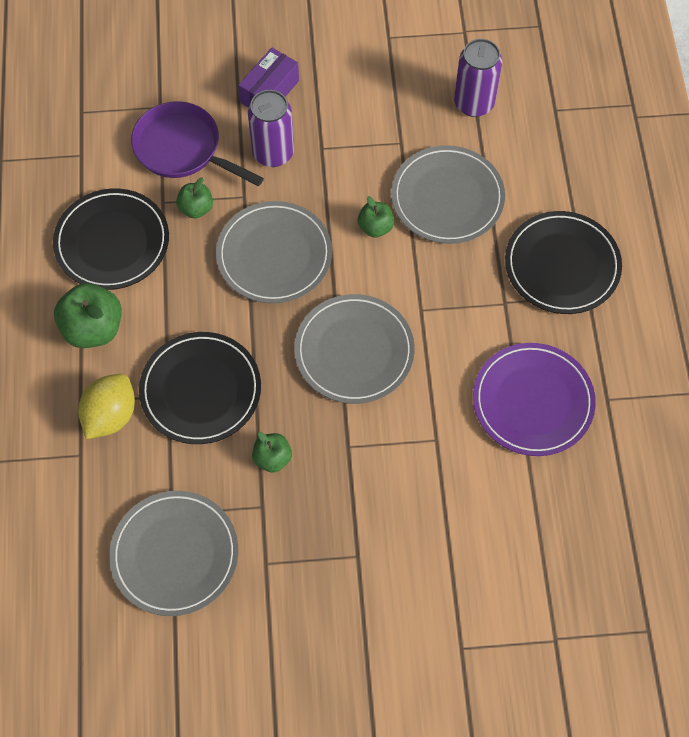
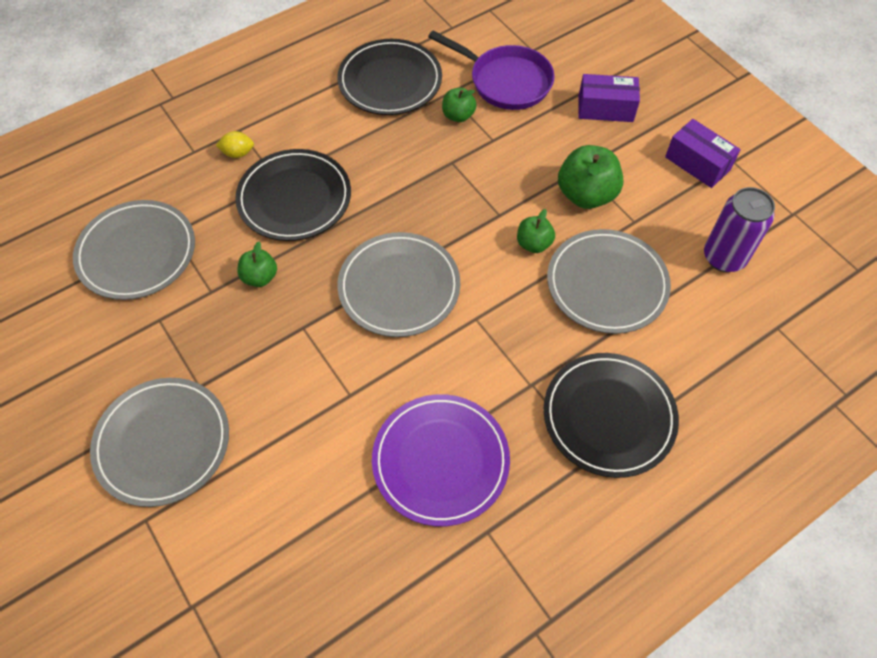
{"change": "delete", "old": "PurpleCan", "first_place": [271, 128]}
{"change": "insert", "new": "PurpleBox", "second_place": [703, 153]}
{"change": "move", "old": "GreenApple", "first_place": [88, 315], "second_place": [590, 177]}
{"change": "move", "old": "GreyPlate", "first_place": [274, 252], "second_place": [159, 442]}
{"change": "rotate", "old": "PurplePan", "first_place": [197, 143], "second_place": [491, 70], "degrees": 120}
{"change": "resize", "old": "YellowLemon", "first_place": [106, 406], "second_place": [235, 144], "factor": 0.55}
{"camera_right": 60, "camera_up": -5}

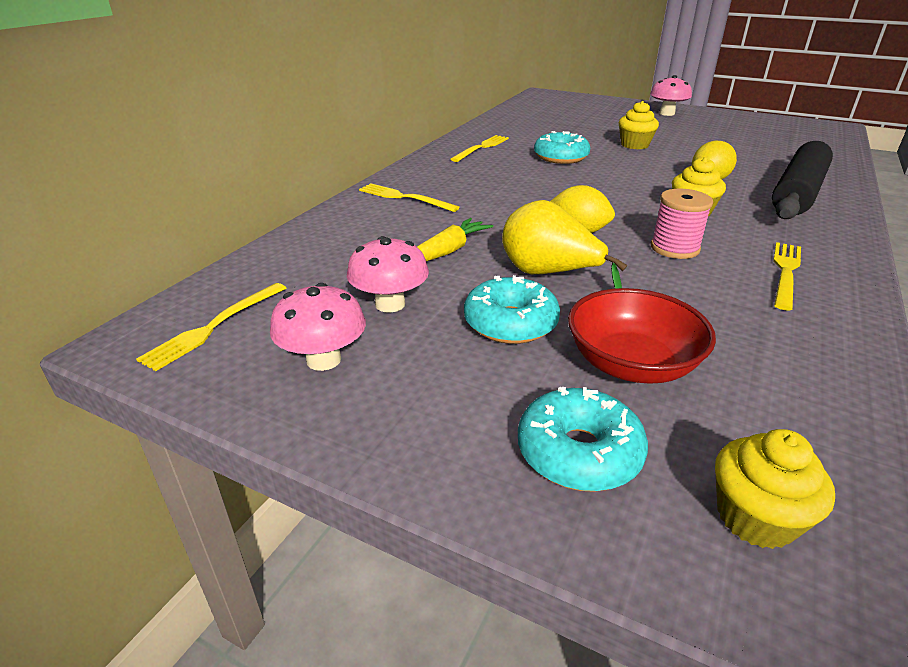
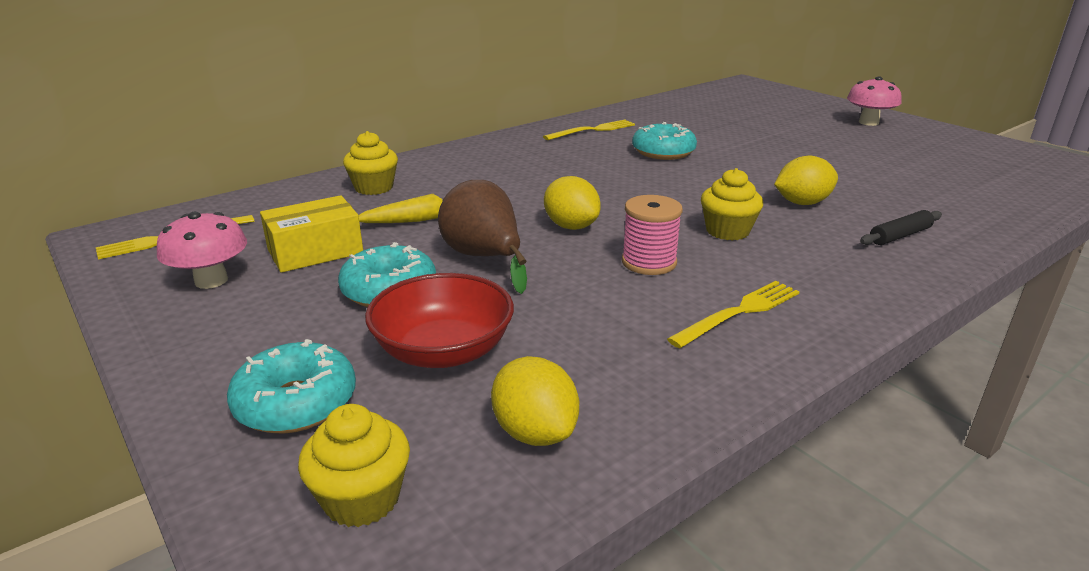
{"change": "delete", "old": "YellowFork", "first_place": [409, 197]}
{"change": "insert", "new": "YellowLemon", "second_place": [535, 401]}
{"change": "move", "old": "YellowCupcake", "first_place": [639, 125], "second_place": [370, 163]}
{"change": "replace", "old": "PinkMushroom", "new": "YellowBox", "first_place": [388, 274], "second_place": [311, 234]}
{"change": "recolor", "old": "YellowPear", "new": "BrownPear", "first_place": [565, 244], "second_place": [482, 237]}
{"change": "resize", "old": "BlackRollingPin", "first_place": [802, 180], "second_place": [901, 227], "factor": 0.42}
{"camera_right": 25, "camera_up": -5}

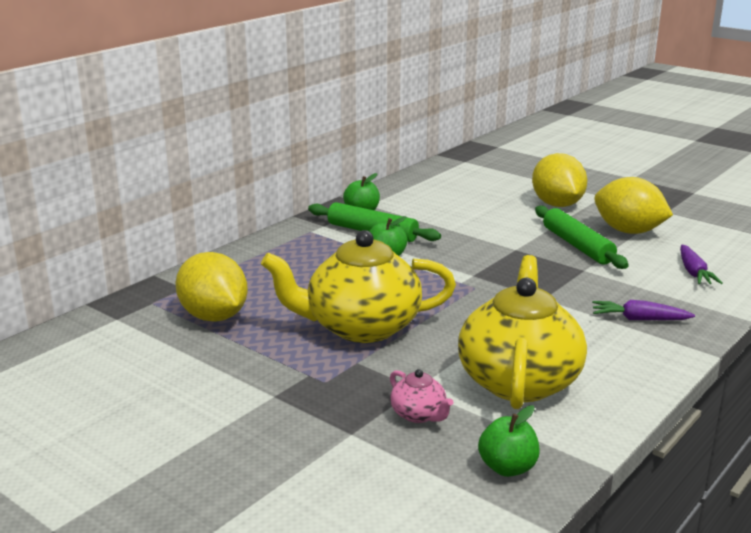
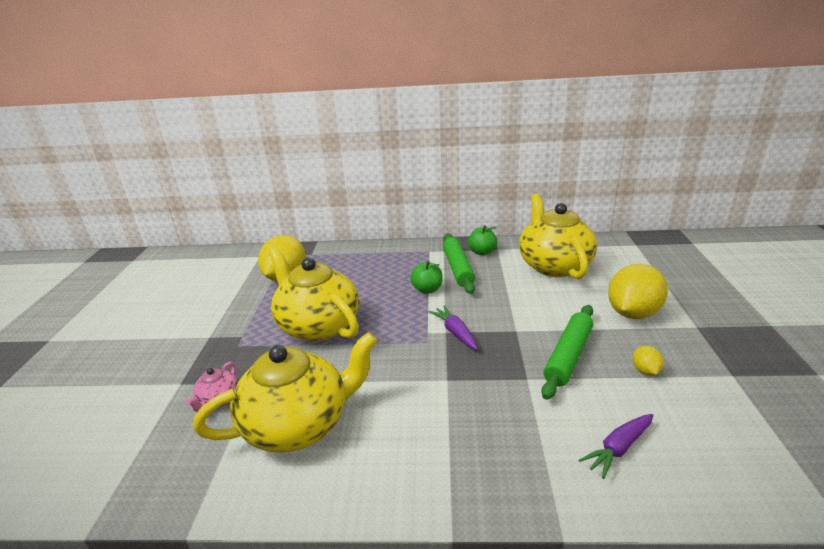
{"change": "delete", "old": "GreenApple", "first_place": [508, 441]}
{"change": "insert", "new": "YellowTeapot", "second_place": [558, 236]}
{"change": "move", "old": "PurpleCarrot", "first_place": [643, 310], "second_place": [453, 327]}
{"change": "resize", "old": "YellowLemon", "first_place": [633, 205], "second_place": [648, 361], "factor": 0.44}
{"camera_right": 55, "camera_up": 5}

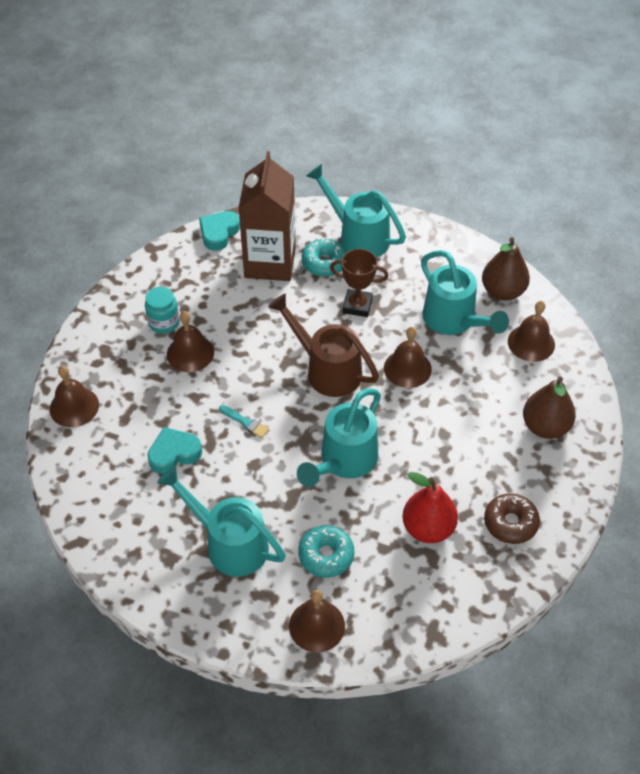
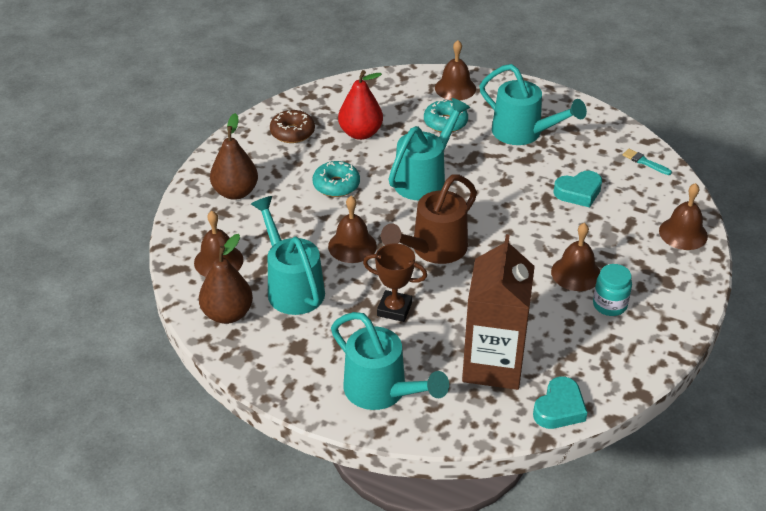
{"change": "move", "old": "TurquoiseBrush", "first_place": [244, 421], "second_place": [647, 162]}
{"change": "move", "old": "TurquoiseDonut", "first_place": [324, 258], "second_place": [336, 179]}
{"change": "rotate", "old": "BrownWateringCan", "first_place": [323, 345], "second_place": [429, 219], "degrees": 90}
{"camera_right": -175, "camera_up": -10}

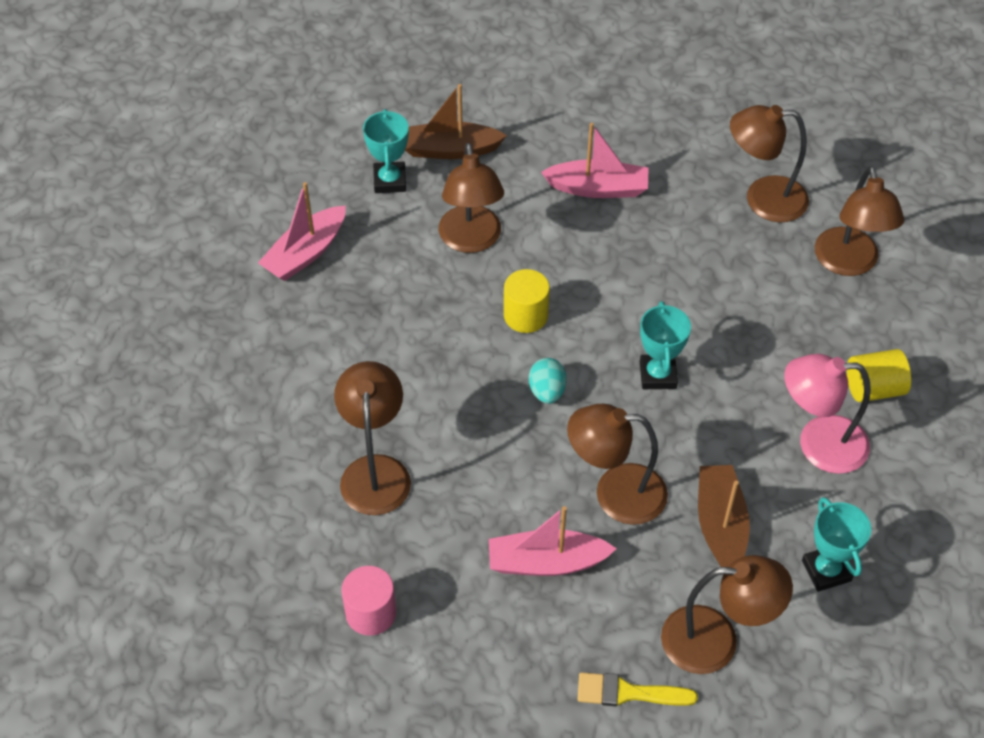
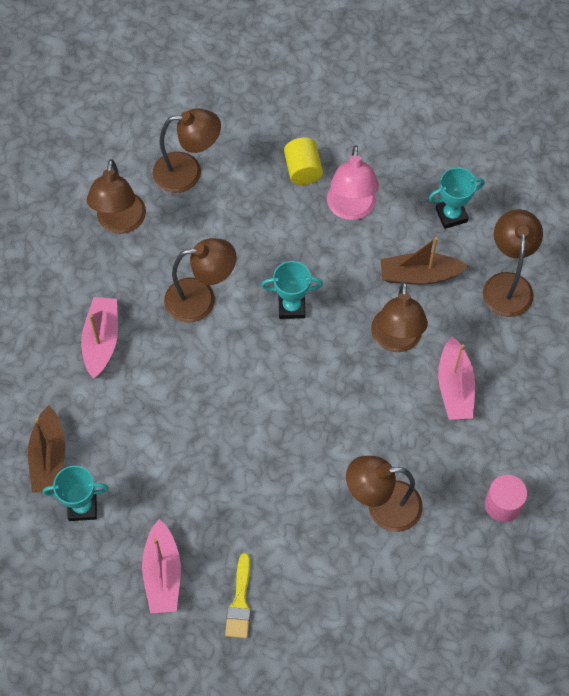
{"change": "delete", "old": "YellowCylinder", "first_place": [527, 301]}
{"change": "delete", "old": "TurquoiseEgg", "first_place": [548, 381]}
{"change": "move", "old": "BrownLamp", "first_place": [471, 198], "second_place": [200, 280]}
{"change": "move", "old": "YellowBrush", "first_place": [637, 689], "second_place": [238, 595]}
{"change": "rotate", "old": "PinkBoat", "first_place": [302, 231], "second_place": [161, 566], "degrees": 45}
{"camera_right": -90, "camera_up": 10}

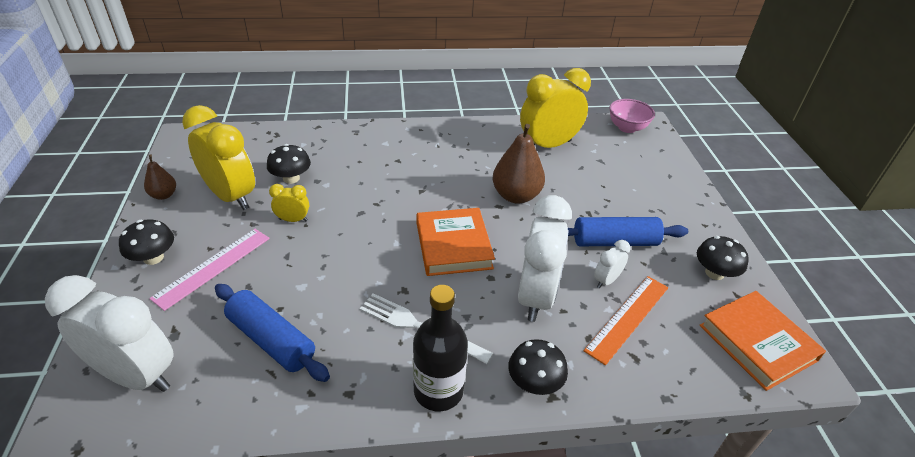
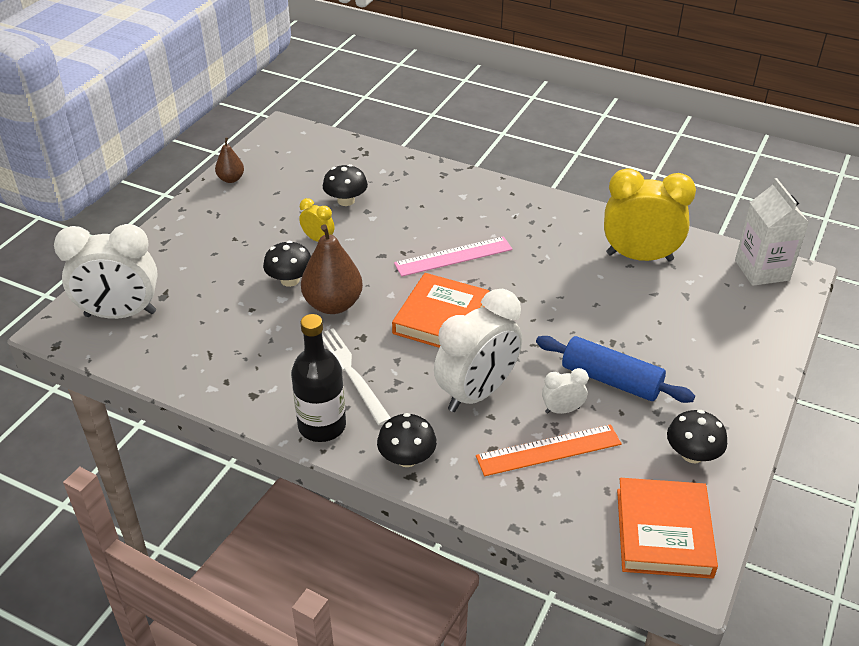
{"change": "delete", "old": "YellowClock", "first_place": [218, 157]}
{"change": "delete", "old": "BlueRollingPin", "first_place": [272, 333]}
{"change": "move", "old": "BlackMushroom", "first_place": [146, 242], "second_place": [287, 264]}
{"change": "move", "old": "PinkRuler", "first_place": [209, 270], "second_place": [453, 256]}
{"change": "move", "old": "BrownPear", "first_place": [518, 164], "second_place": [332, 269]}
{"change": "replace", "old": "PinkBowl", "new": "WhiteCarton", "first_place": [632, 116], "second_place": [772, 232]}
{"change": "rotate", "old": "WhiteClock", "first_place": [109, 333], "second_place": [106, 271], "degrees": 120}
{"camera_right": 35, "camera_up": 0}

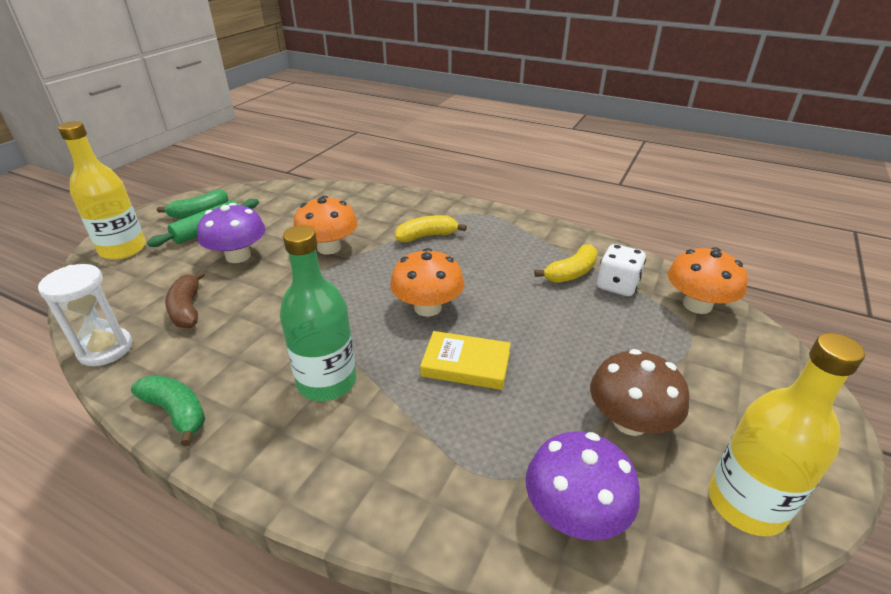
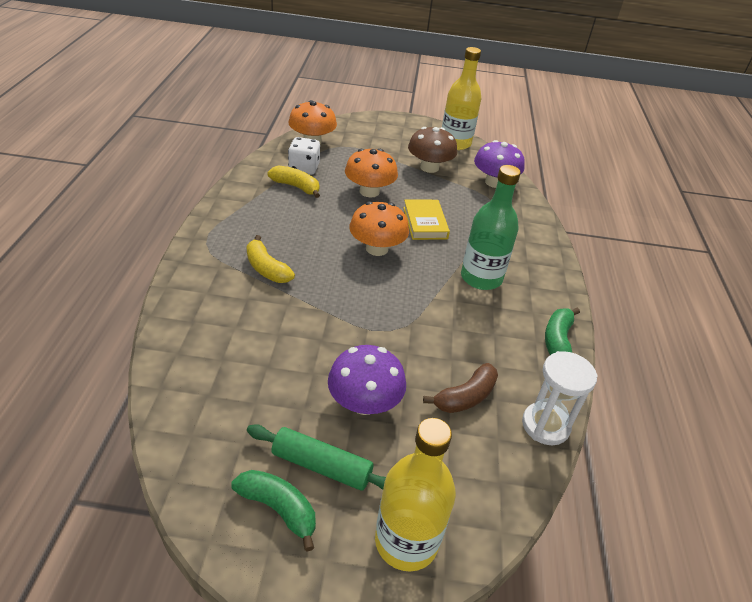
{"change": "move", "old": "OrangeMushroom", "first_place": [325, 225], "second_place": [371, 173]}
{"camera_right": -115, "camera_up": 5}

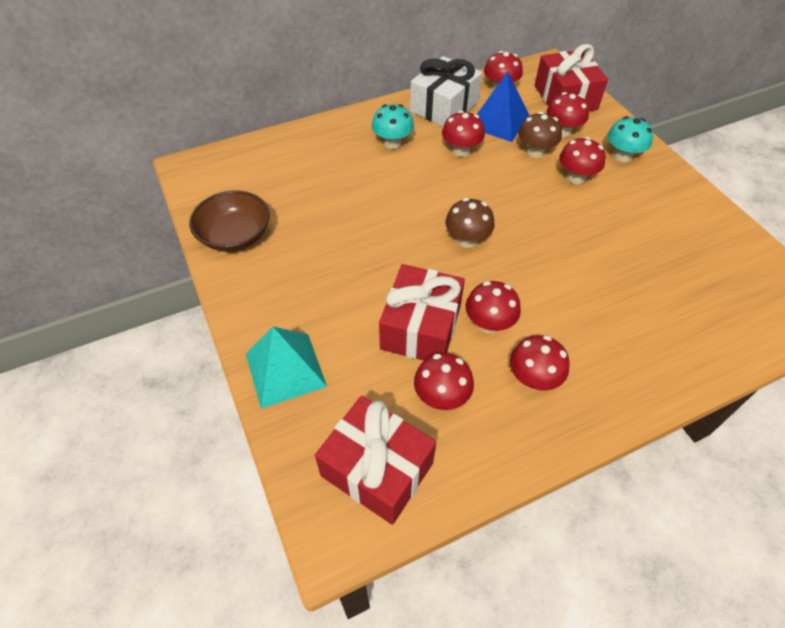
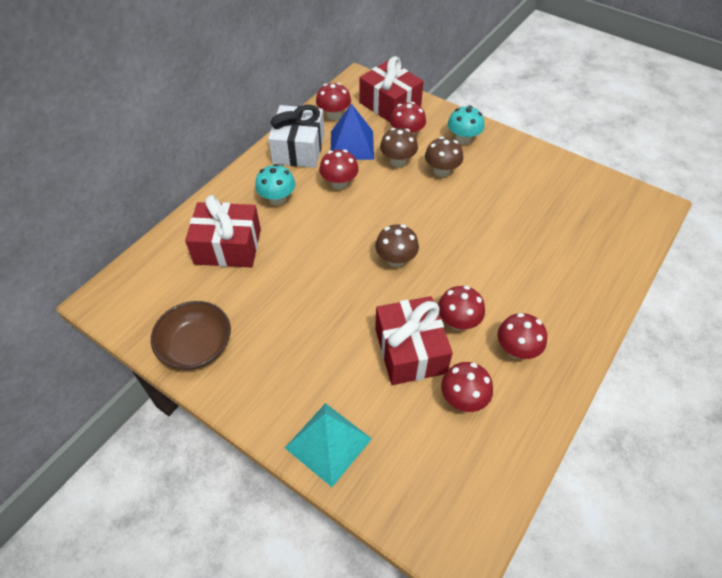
{"change": "move", "old": "RedGift", "first_place": [375, 460], "second_place": [223, 231]}
{"change": "recolor", "old": "RedMushroom", "new": "BrownMushroom", "first_place": [582, 160], "second_place": [444, 157]}
{"camera_right": -30, "camera_up": 0}

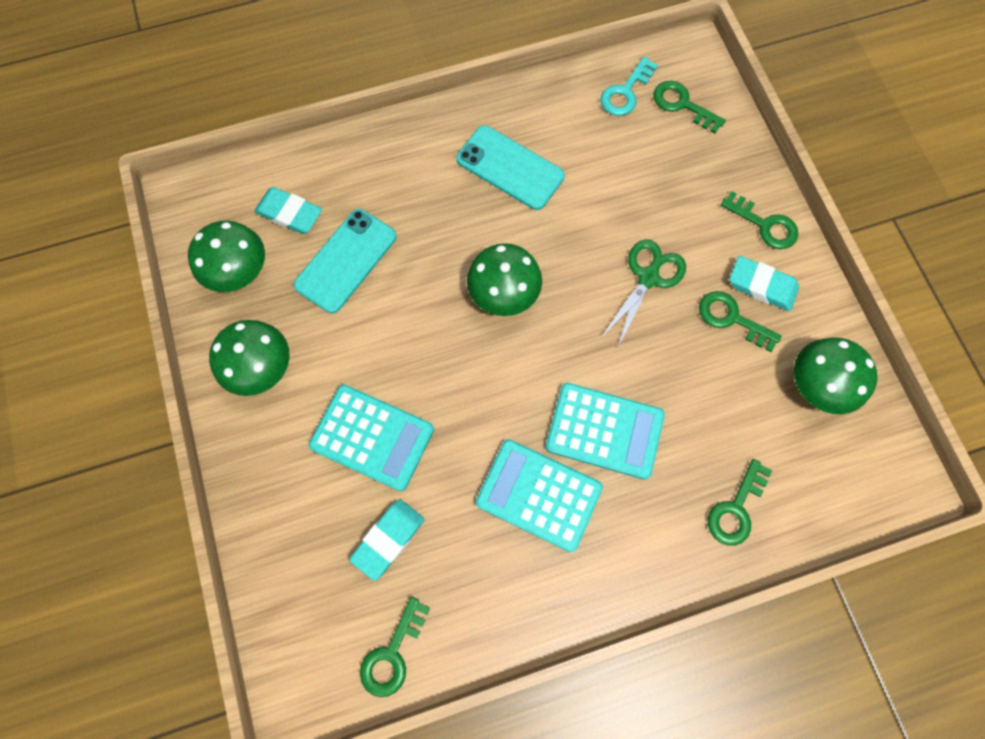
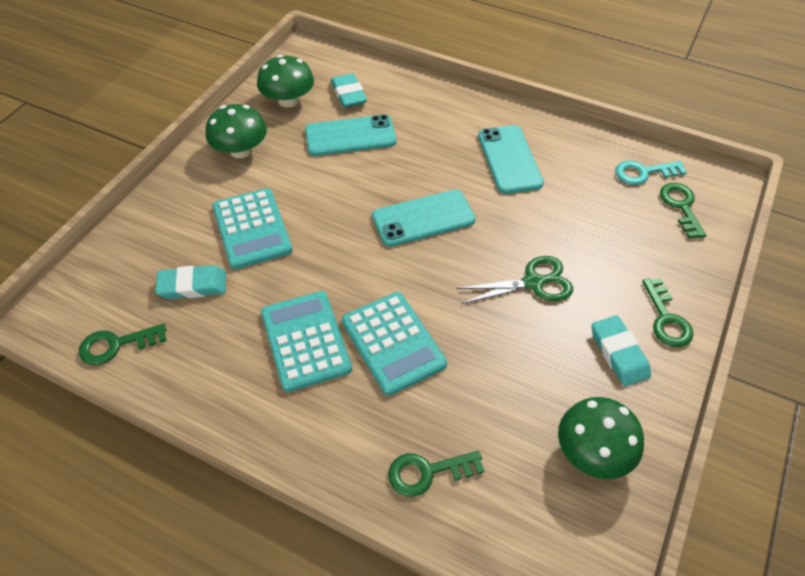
{"change": "delete", "old": "GreenKey", "first_place": [740, 321]}
{"change": "replace", "old": "GreenMushroom", "new": "TurquoisePhone", "first_place": [504, 279], "second_place": [423, 218]}
{"camera_right": 45, "camera_up": -20}

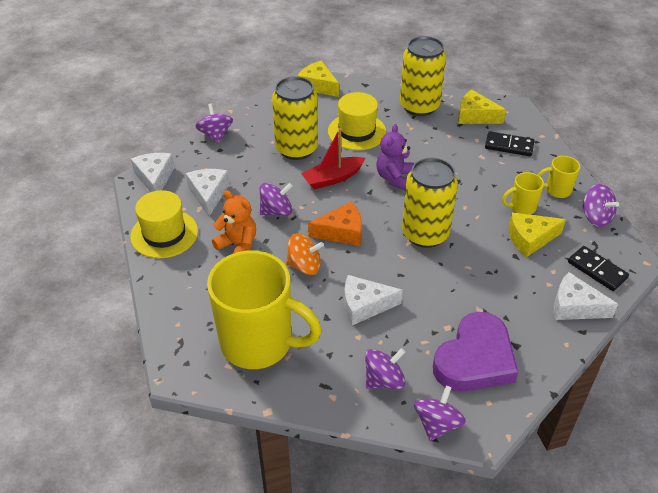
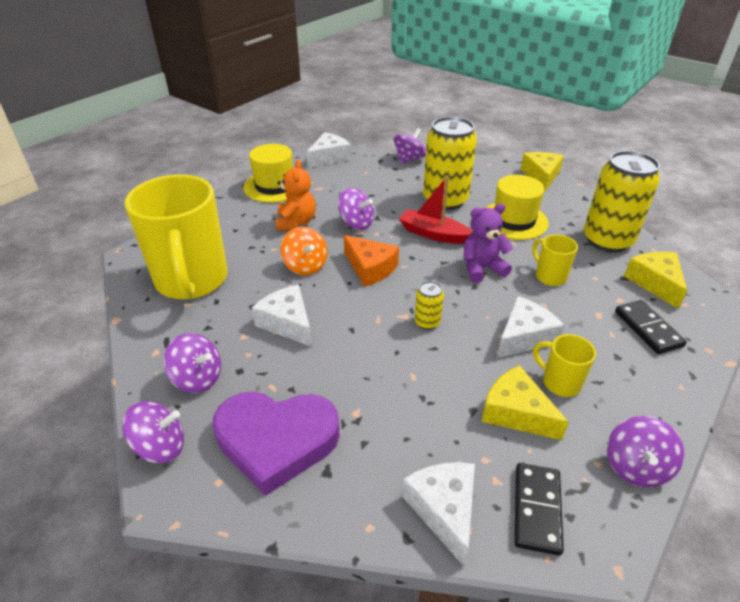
{"change": "move", "old": "WhiteCheese", "first_place": [208, 193], "second_place": [531, 327]}
{"change": "move", "old": "YellowMug", "first_place": [559, 177], "second_place": [555, 260]}
{"change": "resize", "old": "YellowCan", "first_place": [430, 203], "second_place": [429, 305], "factor": 0.44}
{"camera_right": 55, "camera_up": -5}

